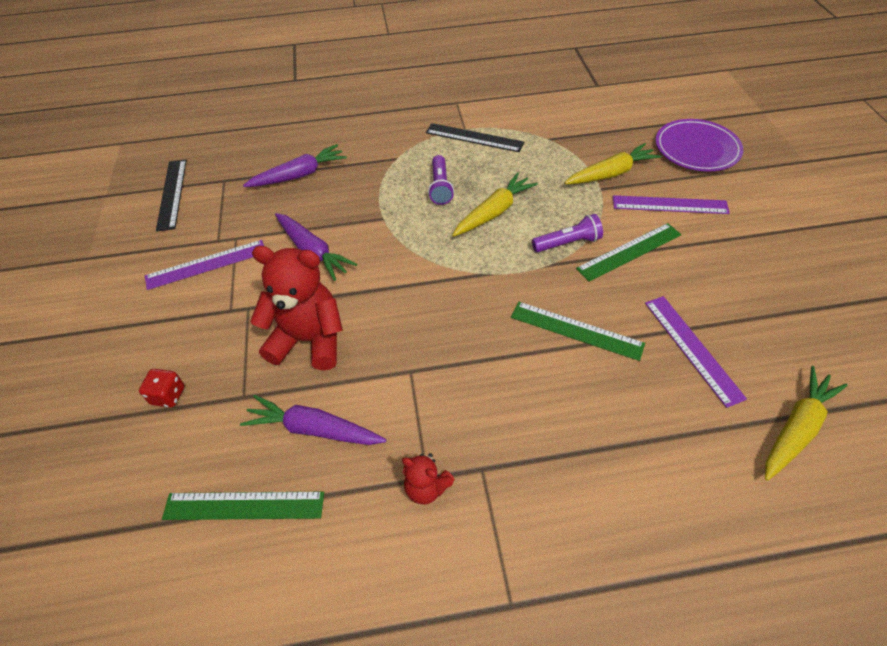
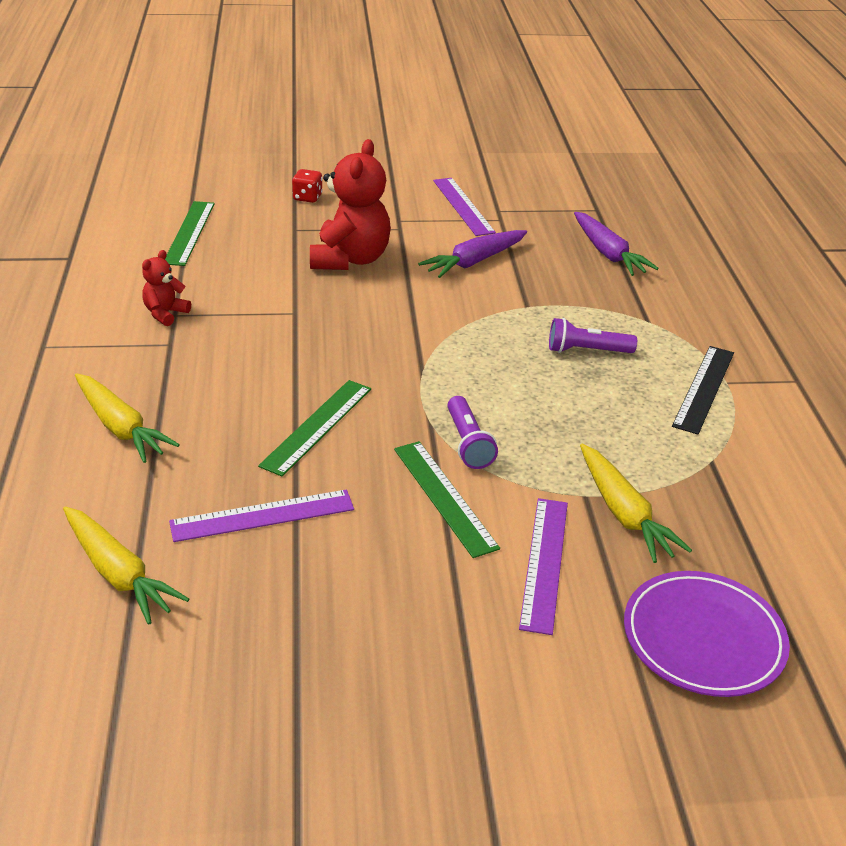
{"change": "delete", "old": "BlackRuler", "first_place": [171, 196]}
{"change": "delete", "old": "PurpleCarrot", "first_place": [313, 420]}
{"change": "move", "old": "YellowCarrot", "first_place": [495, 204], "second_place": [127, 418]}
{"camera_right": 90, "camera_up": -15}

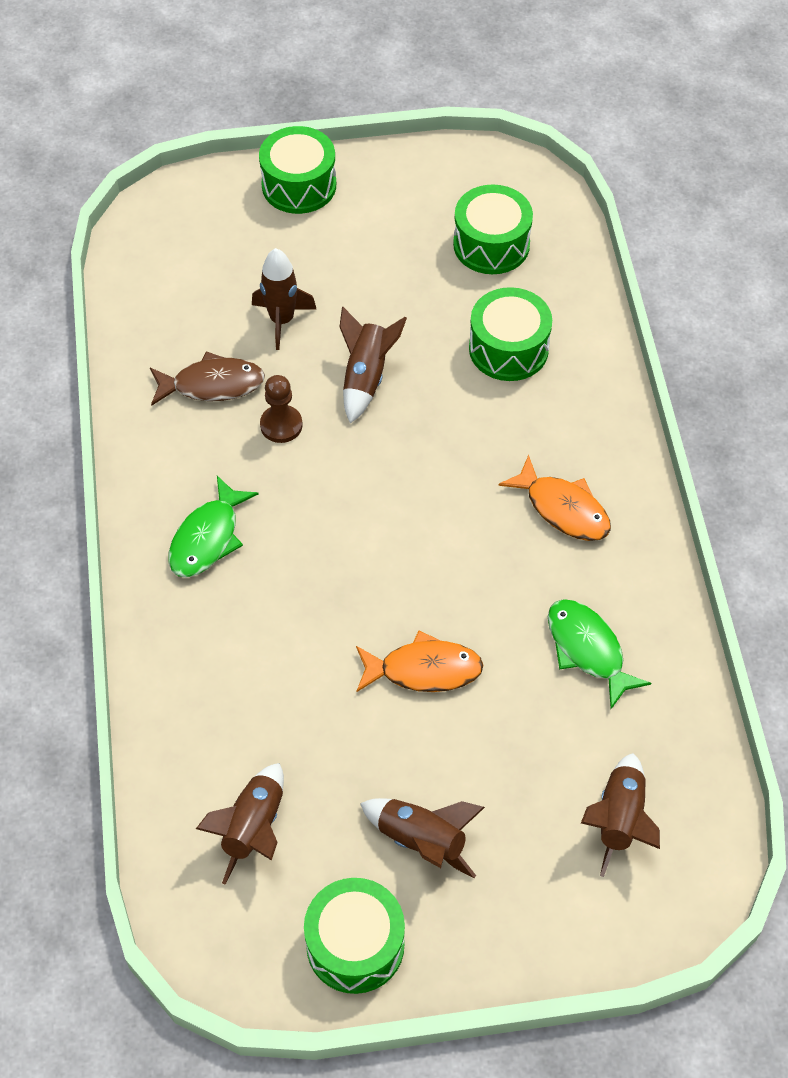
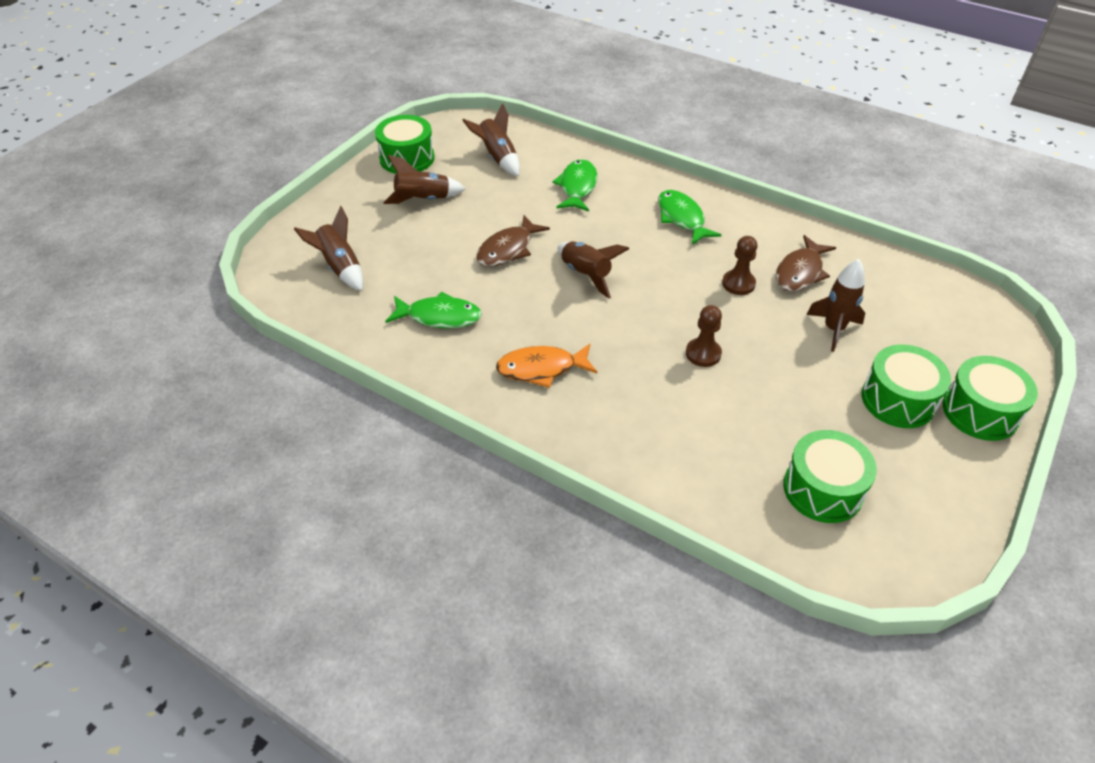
{"change": "insert", "new": "GreenFish", "second_place": [574, 185]}
{"change": "insert", "new": "BrownPawn", "second_place": [704, 336]}
{"change": "move", "old": "BrownRocket", "first_place": [373, 365], "second_place": [593, 269]}
{"change": "move", "old": "GreenDrum", "first_place": [510, 334], "second_place": [906, 386]}
{"change": "recolor", "old": "OrangeFish", "new": "BrownFish", "first_place": [419, 661], "second_place": [513, 241]}
{"camera_right": 130, "camera_up": -10}

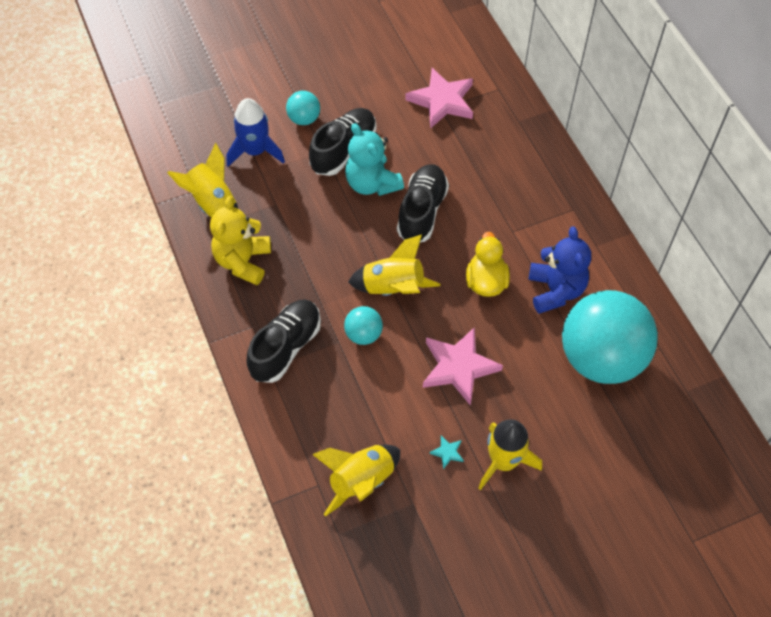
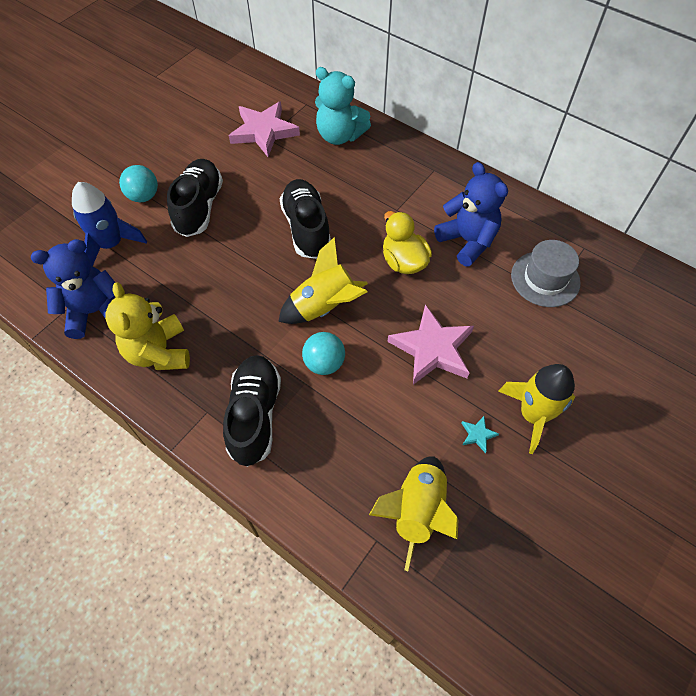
{"change": "move", "old": "TurquoiseTeddyBear", "first_place": [374, 159], "second_place": [343, 106]}
{"change": "replace", "old": "YellowRocket", "new": "BlueTeddyBear", "first_place": [202, 180], "second_place": [73, 289]}
{"change": "replace", "old": "TurquoiseBall", "new": "GreyHat", "first_place": [610, 337], "second_place": [546, 273]}
{"camera_right": -30, "camera_up": 0}

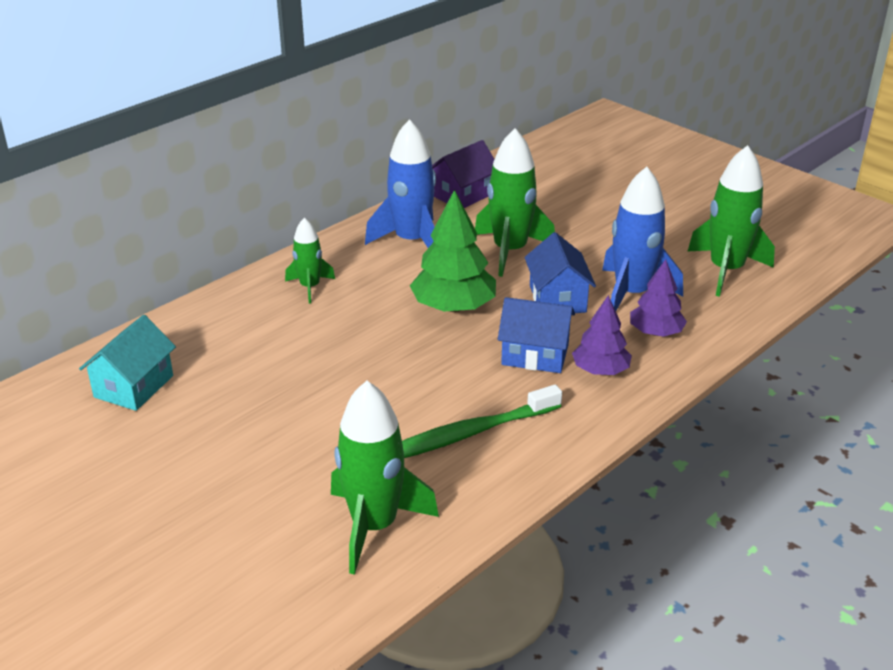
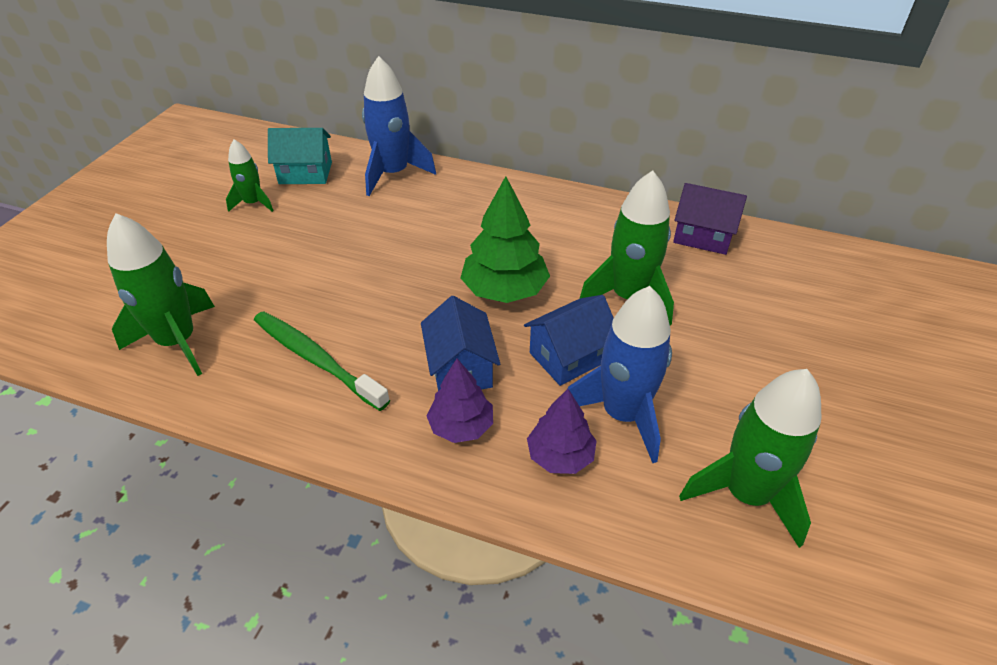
{"change": "move", "old": "GreenRocket", "first_place": [310, 260], "second_place": [250, 175]}
{"change": "move", "old": "BlueRocket", "first_place": [400, 183], "second_place": [399, 126]}
{"camera_right": 65, "camera_up": 10}

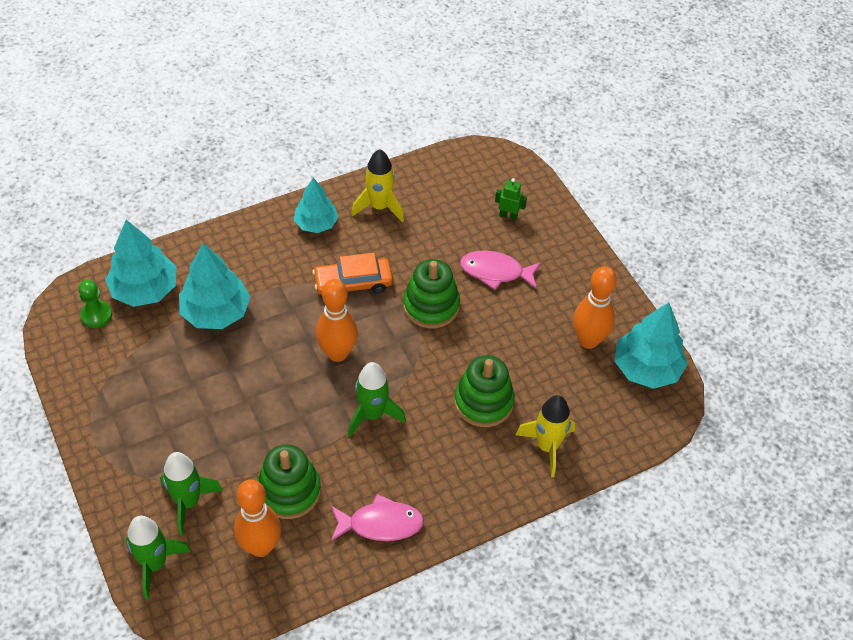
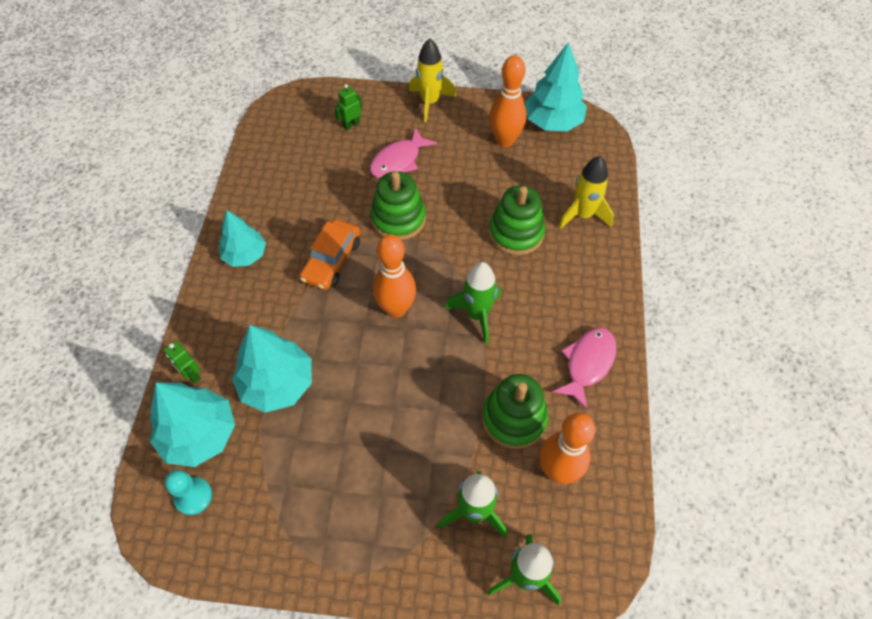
{"change": "insert", "new": "GreenRobot", "second_place": [182, 362]}
{"change": "move", "old": "YellowRocket", "first_place": [377, 185], "second_place": [432, 80]}
{"change": "recolor", "old": "GreenPawn", "new": "TurquoisePawn", "first_place": [95, 304], "second_place": [188, 492]}
{"camera_right": -55, "camera_up": 5}

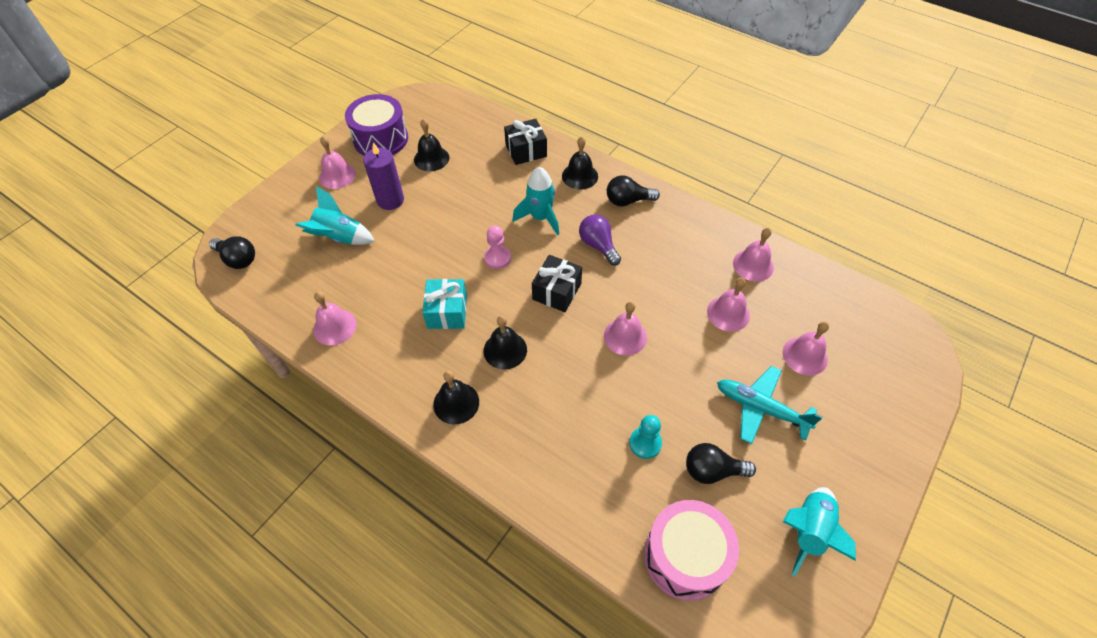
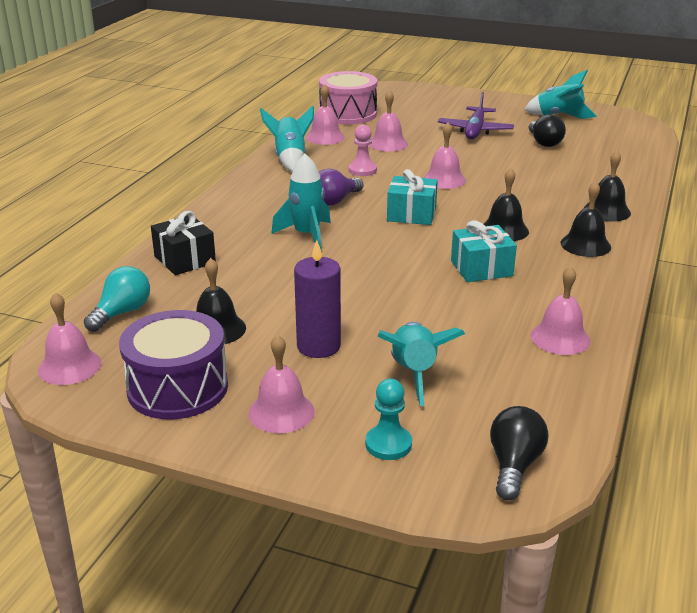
{"change": "delete", "old": "BlackLightBulb", "first_place": [633, 191]}
{"change": "insert", "new": "TurquoiseLightBulb", "second_place": [117, 299]}
{"change": "insert", "new": "TurquoiseRocket", "second_place": [287, 139]}
{"change": "move", "old": "PinkPawn", "first_place": [497, 247], "second_place": [363, 150]}
{"change": "move", "old": "BlackBell", "first_place": [580, 162], "second_place": [607, 186]}
{"change": "move", "old": "TurquoisePawn", "first_place": [645, 437], "second_place": [388, 419]}
{"change": "move", "old": "PinkDrum", "first_place": [691, 550], "second_place": [348, 98]}
{"change": "move", "old": "PinkBell", "first_place": [806, 348], "second_place": [70, 338]}
{"change": "recolor", "old": "BlackGift", "new": "TurquoiseGift", "first_place": [557, 283], "second_place": [412, 197]}
{"change": "recolor", "old": "TurquoisePlane", "new": "PurplePlane", "first_place": [770, 405], "second_place": [476, 115]}
{"camera_right": -105, "camera_up": -25}

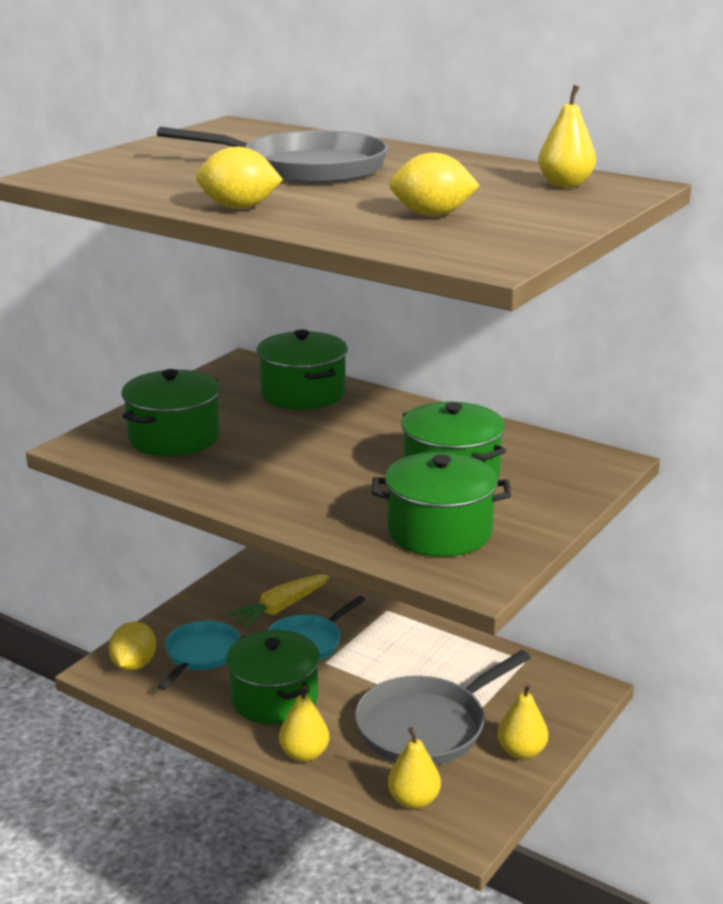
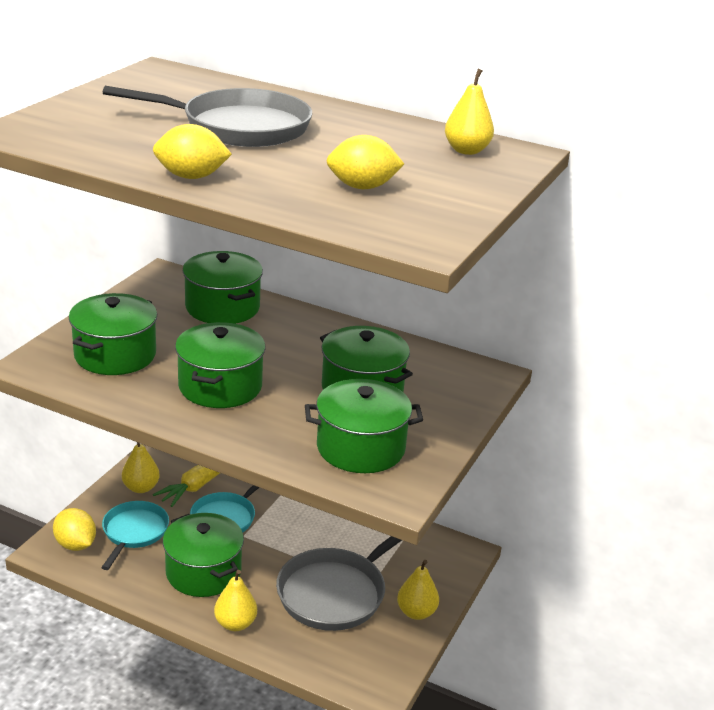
{"change": "insert", "new": "GreenPot", "second_place": [220, 365]}
{"change": "move", "old": "YellowPear", "first_place": [414, 768], "second_place": [141, 467]}
{"change": "rotate", "old": "YellowLemon", "first_place": [132, 646], "second_place": [74, 529], "degrees": -45}
{"camera_right": -10, "camera_up": 5}

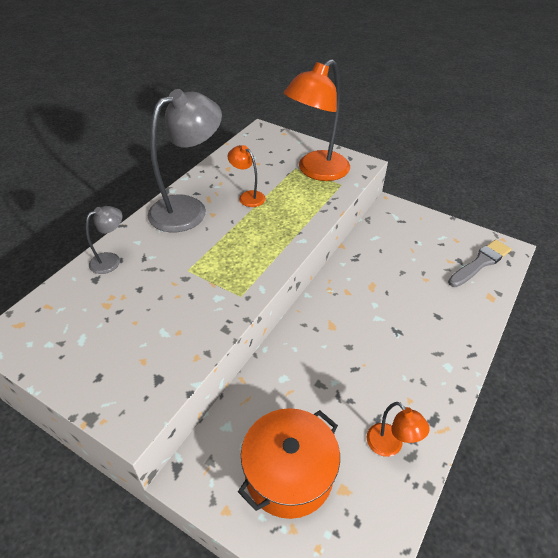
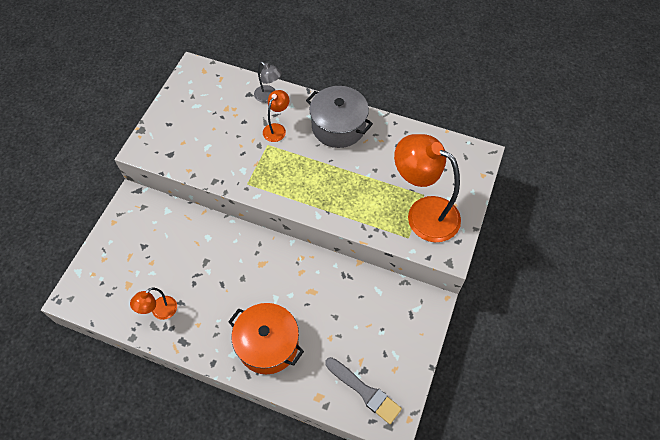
{"change": "move", "old": "OrangeLamp", "first_place": [247, 176], "second_place": [276, 116]}
{"change": "move", "old": "OrangePot", "first_place": [289, 463], "second_place": [266, 338]}
{"change": "replace", "old": "GreyLamp", "new": "GreyPot", "first_place": [185, 160], "second_place": [339, 117]}
{"camera_right": 80, "camera_up": 15}

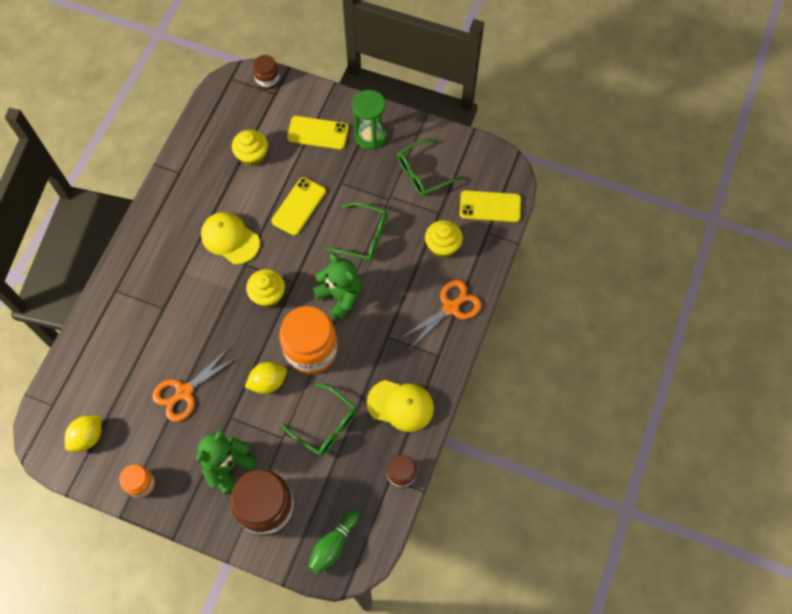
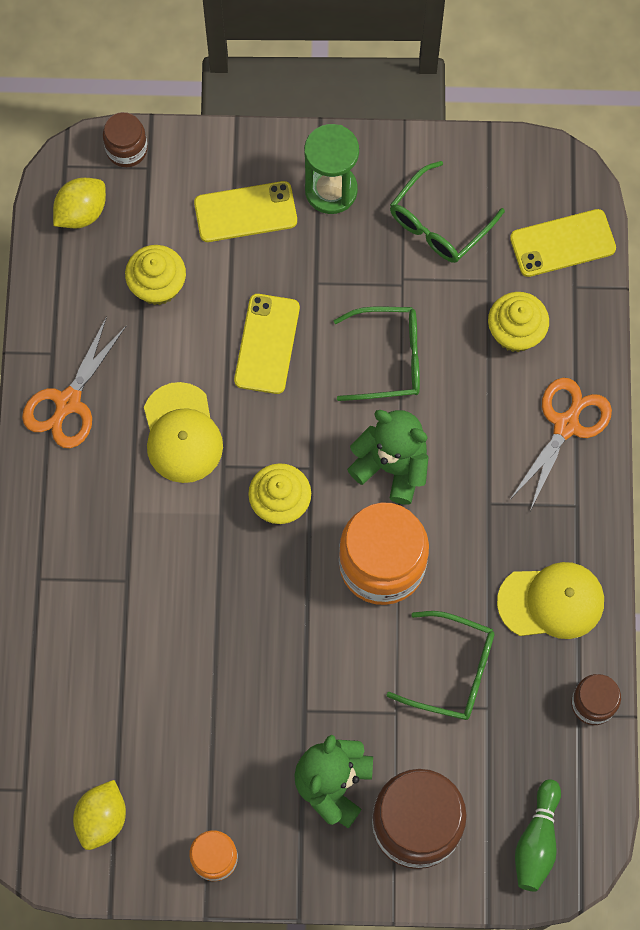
{"change": "move", "old": "OrangeScissors", "first_place": [195, 385], "second_place": [74, 382]}
{"change": "move", "old": "YellowLemon", "first_place": [266, 378], "second_place": [79, 203]}
{"change": "rotate", "old": "YellowCap", "first_place": [230, 238], "second_place": [183, 432], "degrees": -120}
{"camera_right": -20, "camera_up": 5}

